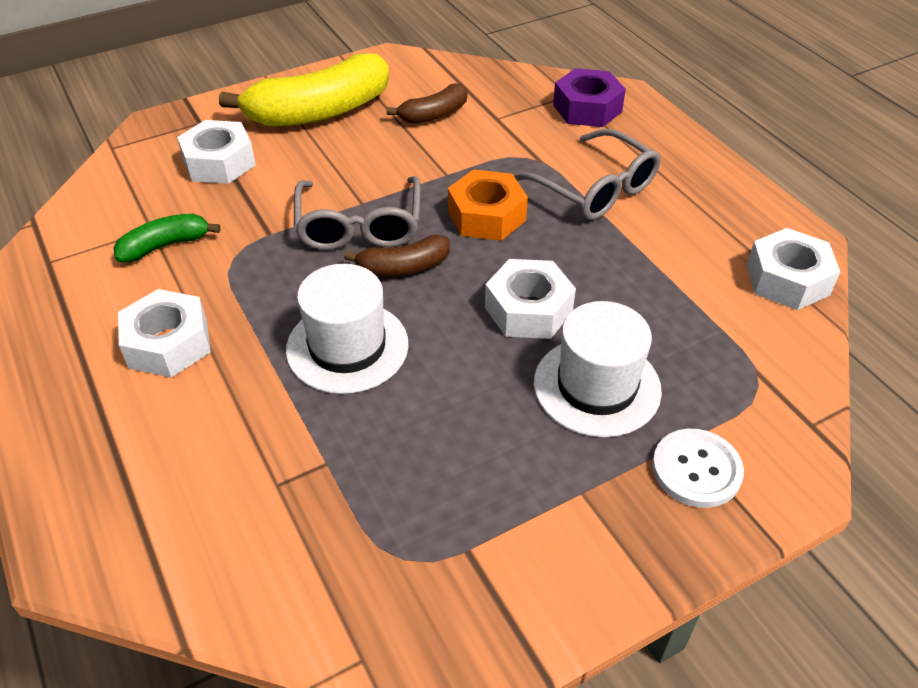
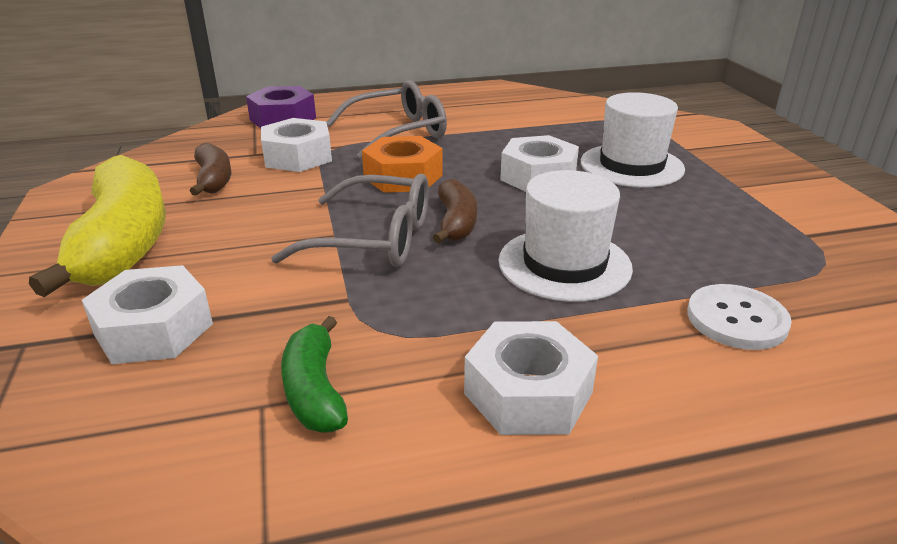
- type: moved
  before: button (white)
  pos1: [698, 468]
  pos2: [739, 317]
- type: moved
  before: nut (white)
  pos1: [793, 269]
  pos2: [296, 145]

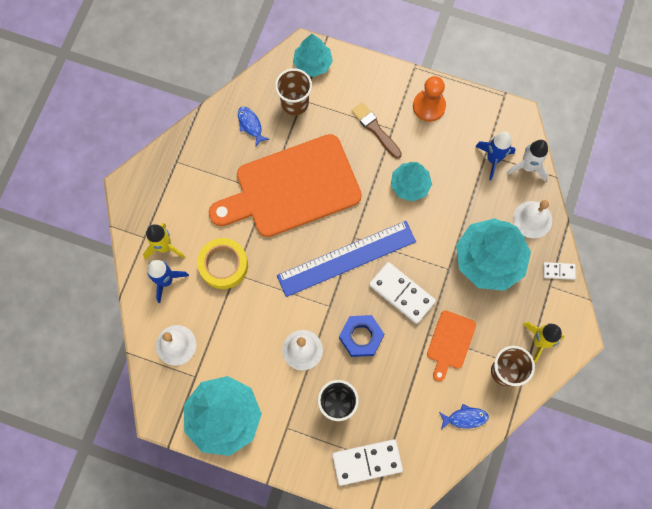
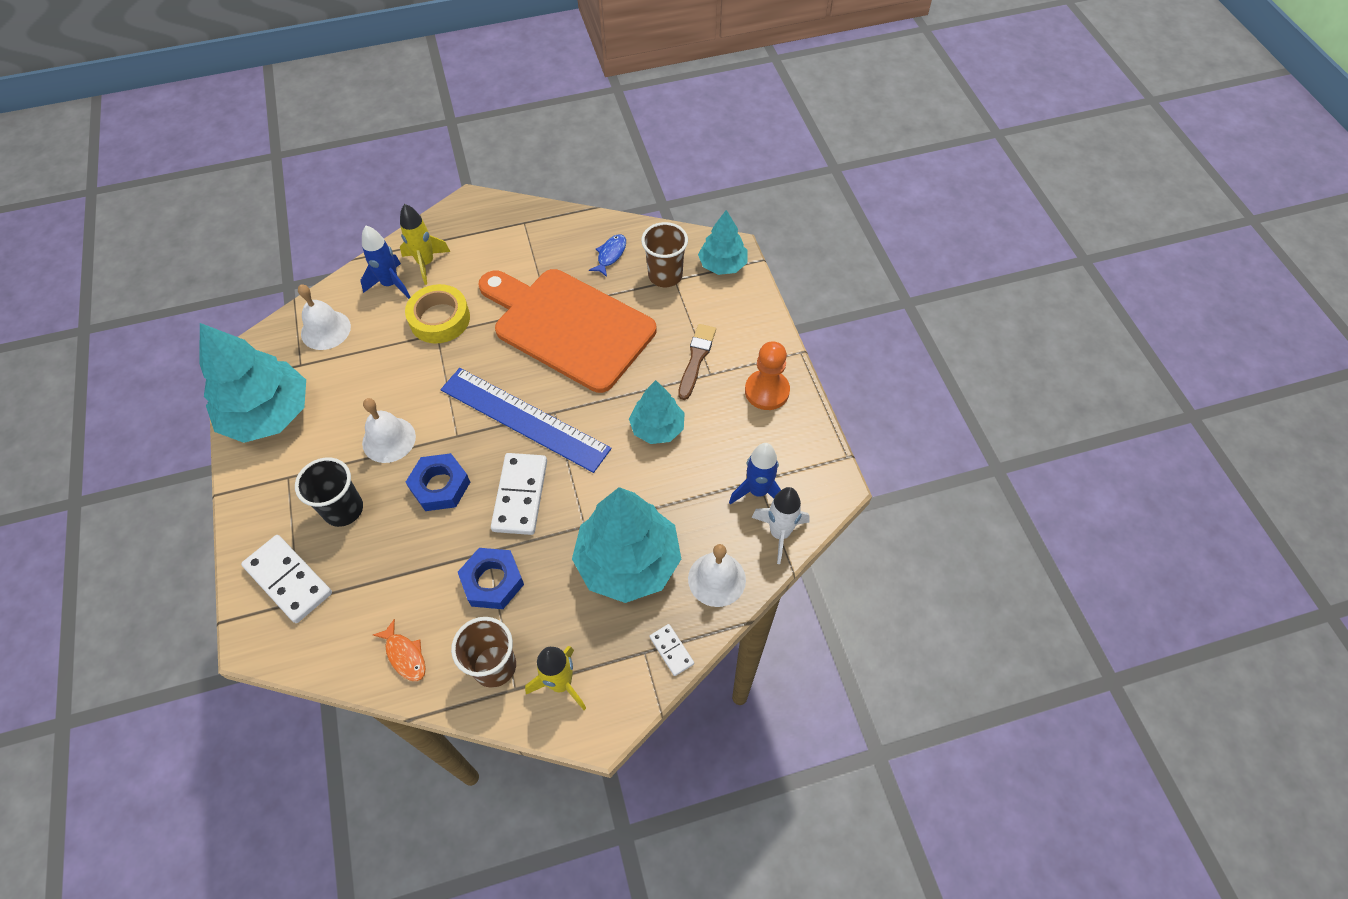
- type: replaced
  before: cutting board (orange)
  after: nut (blue)
  pos1: [451, 346]
  pos2: [491, 578]
- type: recoloured
  before: fish (blue)
  after: fish (orange)
  pos1: [464, 417]
  pos2: [399, 650]

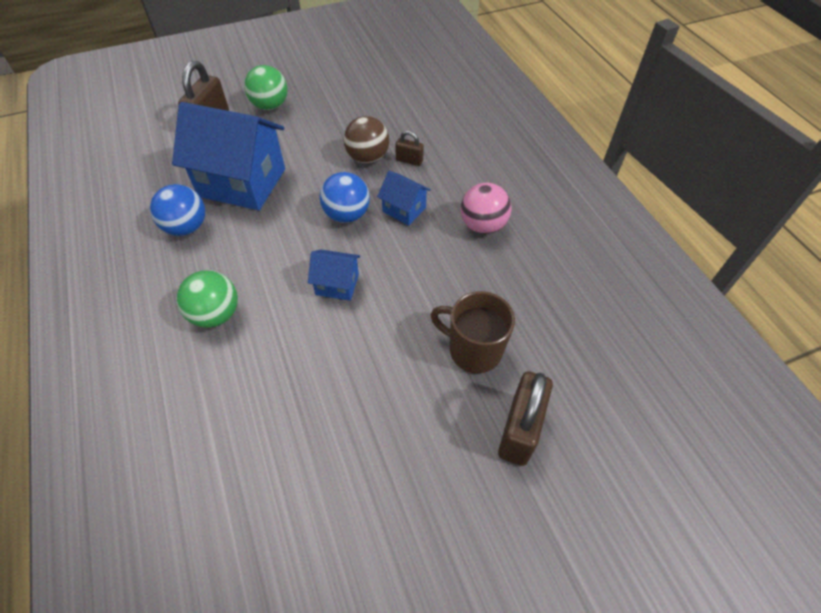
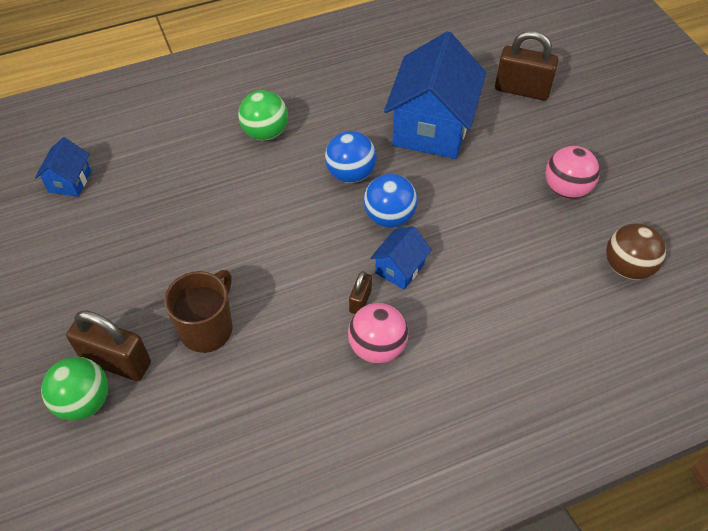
- type: added
  after: ball (pink)
  pos2: [572, 172]
- type: moved
  before: ball (blue)
  pos1: [177, 210]
  pos2: [350, 157]
- type: moved
  before: ball (green)
  pos1: [266, 87]
  pos2: [74, 389]
- type: moved
  before: house (blue)
  pos1: [334, 275]
  pos2: [63, 167]
- type: moved
  before: ball (brown)
  pos1: [366, 140]
  pos2: [636, 252]
- type: moved
  before: padlock (brown)
  pos1: [409, 148]
  pos2: [360, 292]

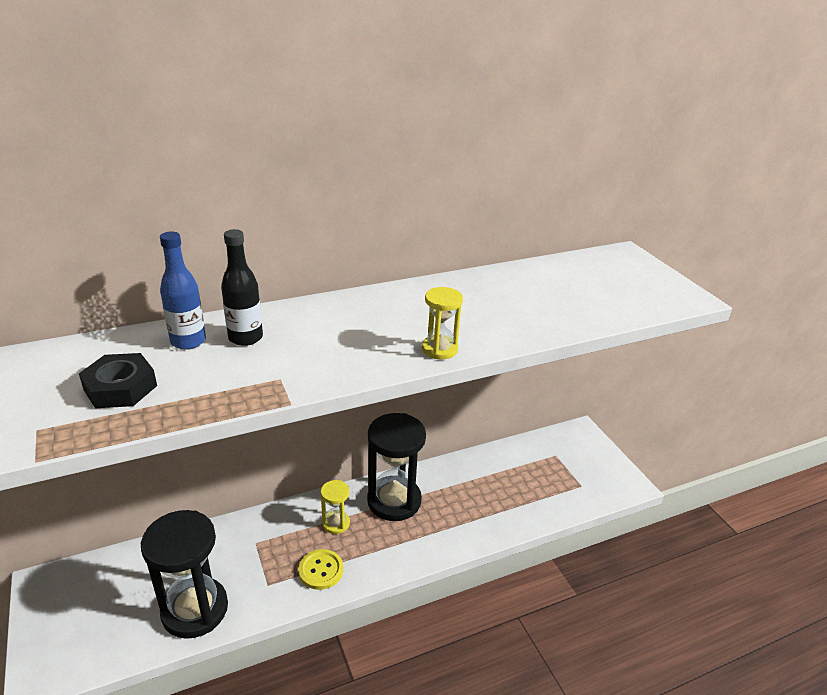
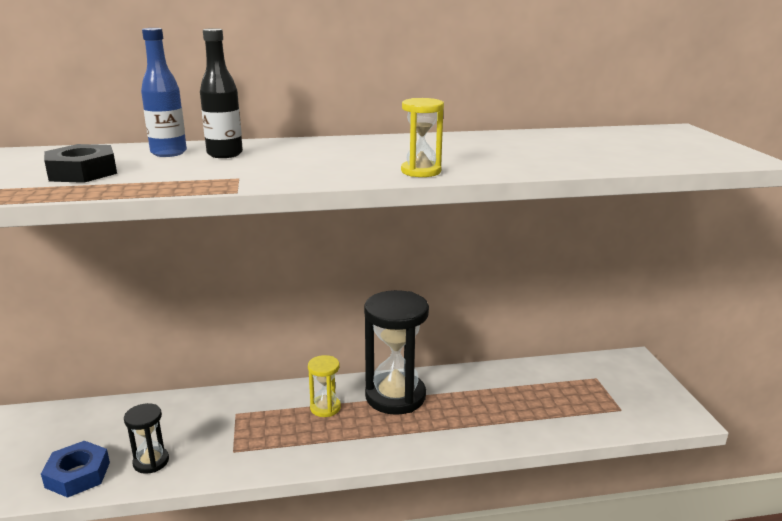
- type: removed
  before: button (yellow)
  pos1: [320, 569]
- type: added
  after: nut (blue)
  pos2: [75, 469]
- type: resized
  before: hourglass (black)
  pos1: [184, 574]
  pos2: [146, 438]
  scale: 0.49

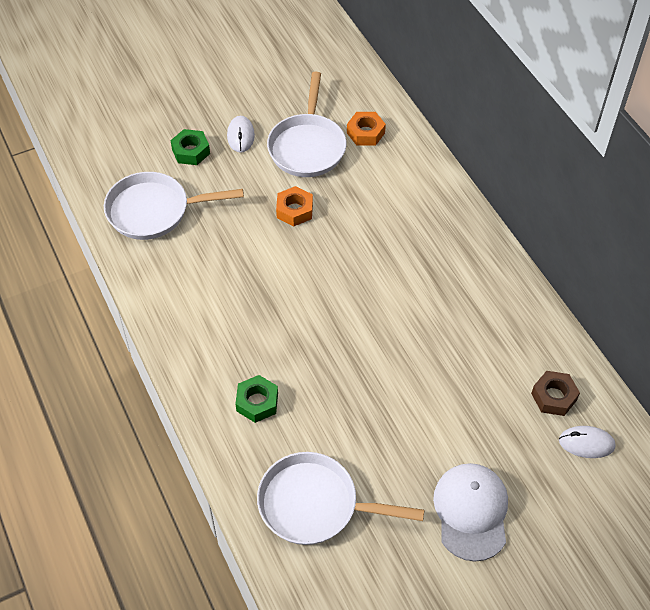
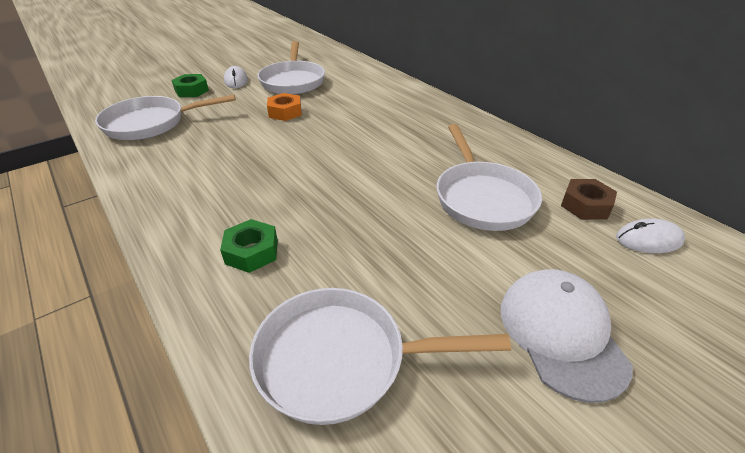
- type: removed
  before: nut (orange)
  pos1: [366, 129]
- type: added
  after: pan (white)
  pos2: [489, 177]

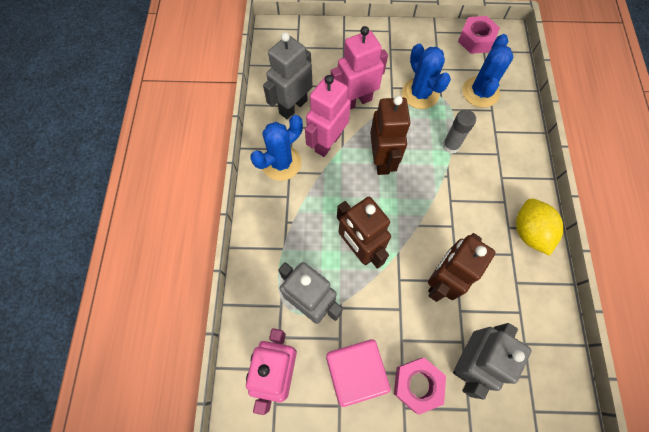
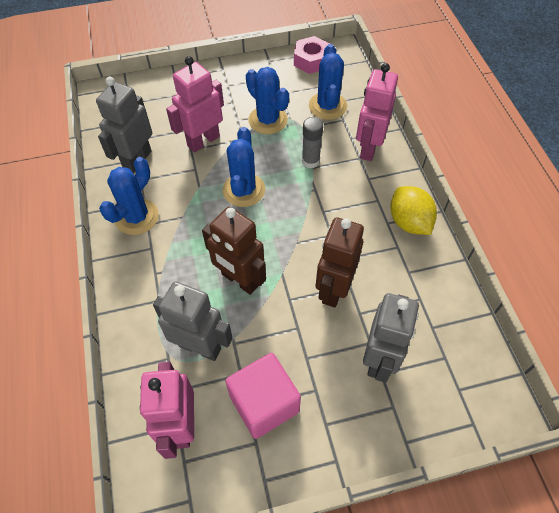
- type: removed
  before: nut (pink)
  pos1: [420, 386]
- type: moved
  before: robot (pink)
  pos1: [328, 116]
  pos2: [377, 112]
- type: replaced
  before: robot (brown)
  after: cactus (blue)
  pos1: [390, 135]
  pos2: [244, 167]

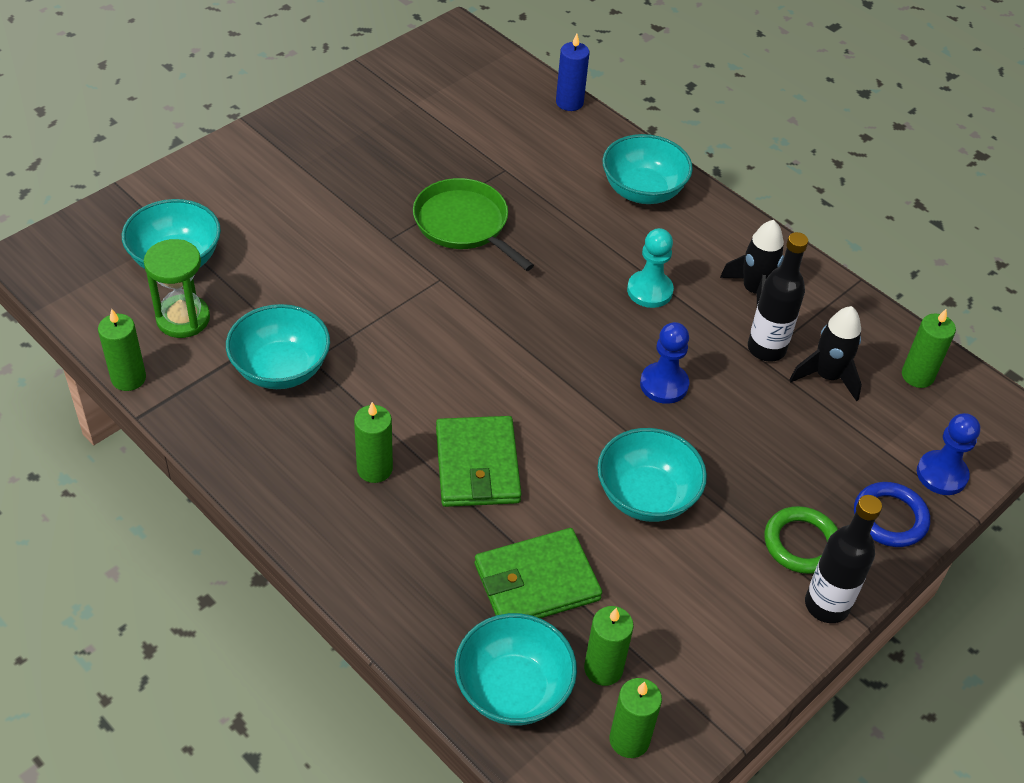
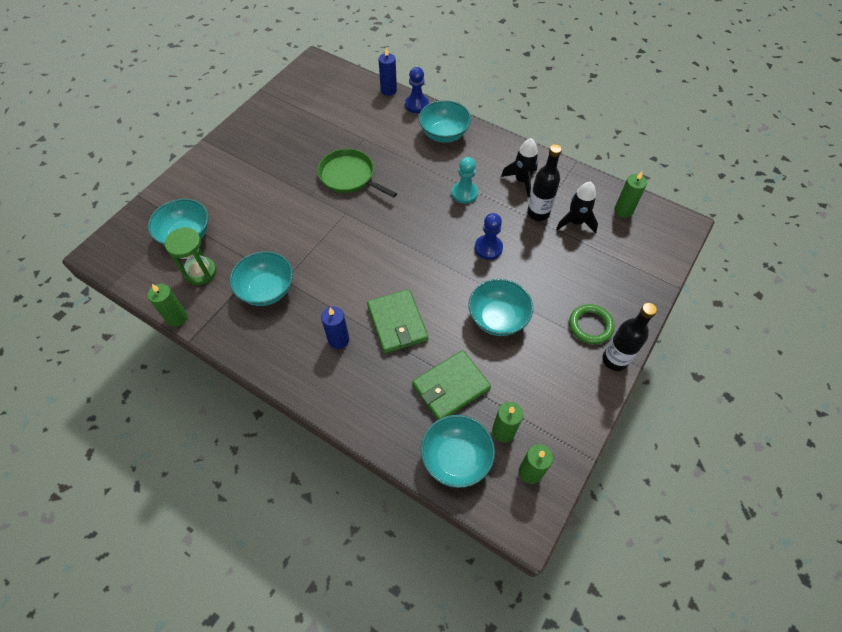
- type: removed
  before: ring (blue)
  pos1: [892, 514]
- type: moved
  before: pawn (blue)
  pos1: [948, 454]
  pos2: [417, 90]
- type: recoloured
  before: candle (green)
  after: candle (blue)
  pos1: [373, 442]
  pos2: [335, 327]

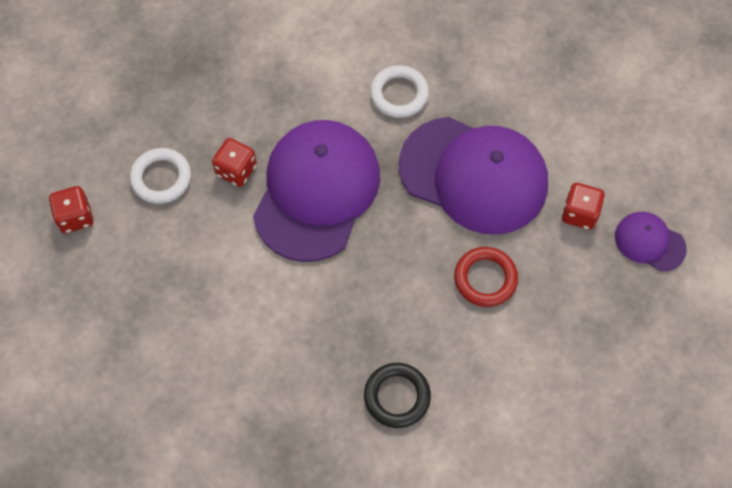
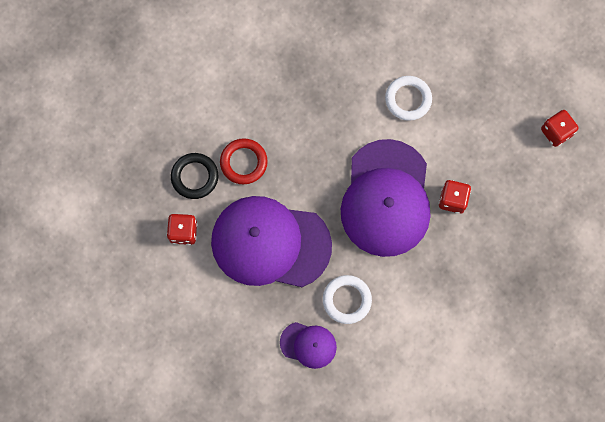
- type: moved
  before: ring (white)
  pos1: [160, 176]
  pos2: [408, 98]
- type: moved
  before: ring (black)
  pos1: [397, 395]
  pos2: [194, 176]
- type: moved
  before: cap (purple)
  pos1: [651, 242]
  pos2: [308, 345]

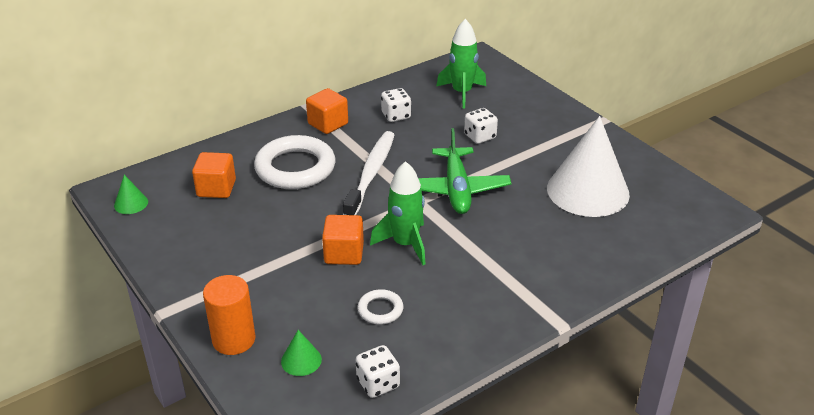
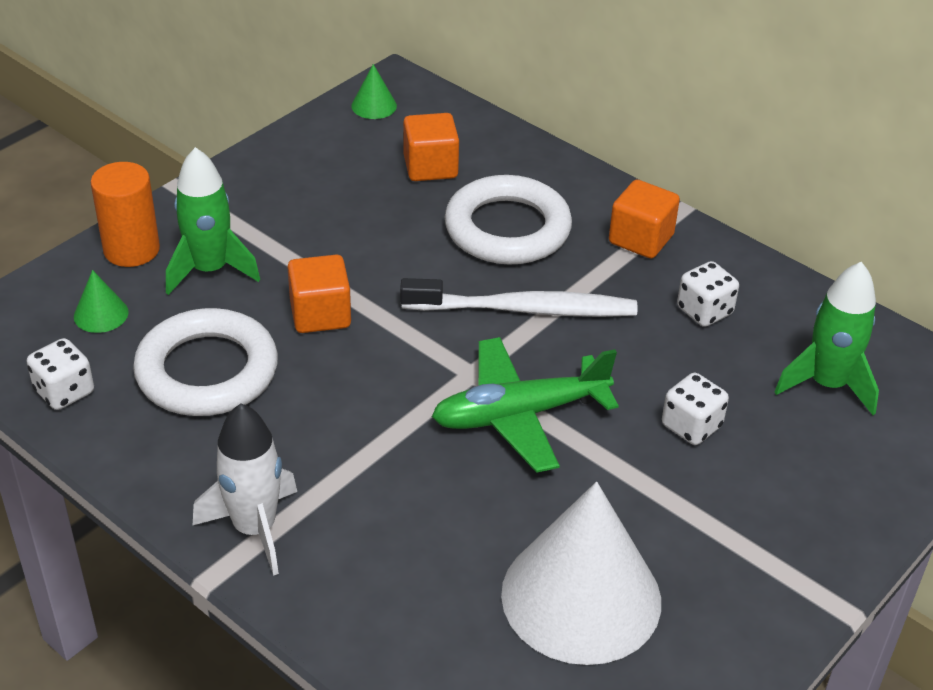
- type: added
  after: rocket (white)
  pos2: [245, 490]
- type: moved
  before: rocket (green)
  pos1: [398, 213]
  pos2: [213, 221]
- type: resized
  before: ring (white)
  pos1: [380, 306]
  pos2: [205, 362]
  scale: 2.12

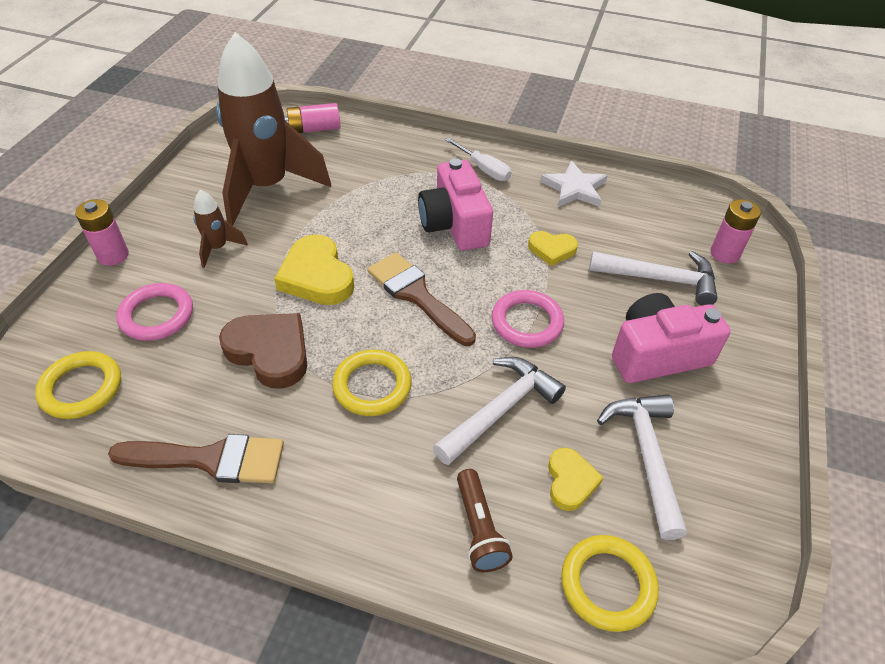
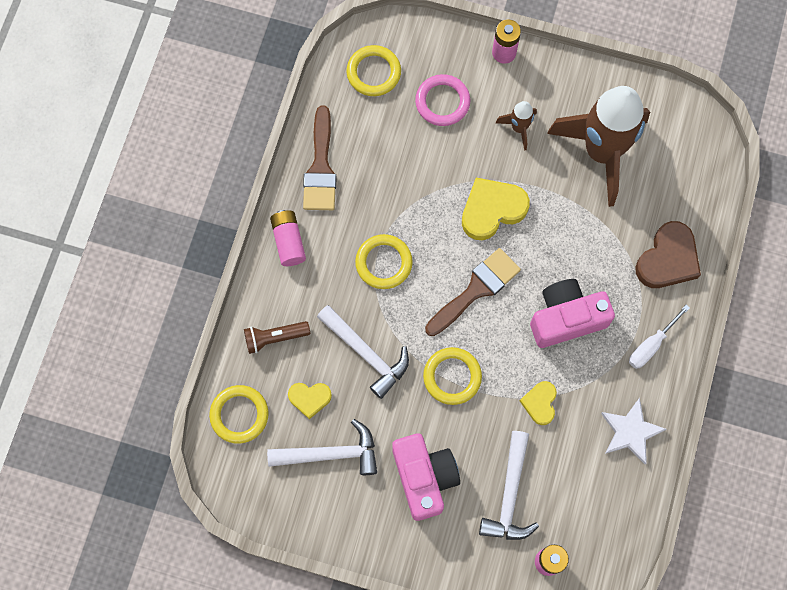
- type: moved
  before: heart (brown)
  pos1: [263, 351]
  pos2: [668, 254]
- type: moved
  before: battery (pink)
  pos1: [312, 118]
  pos2: [288, 238]
- type: recoloured
  before: ring (pink)
  after: ring (yellow)
  pos1: [528, 319]
  pos2: [452, 376]

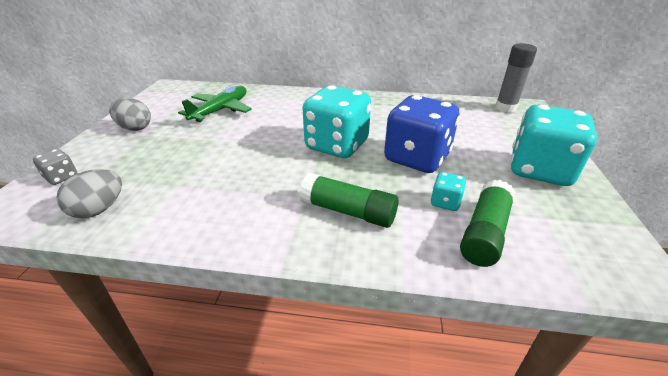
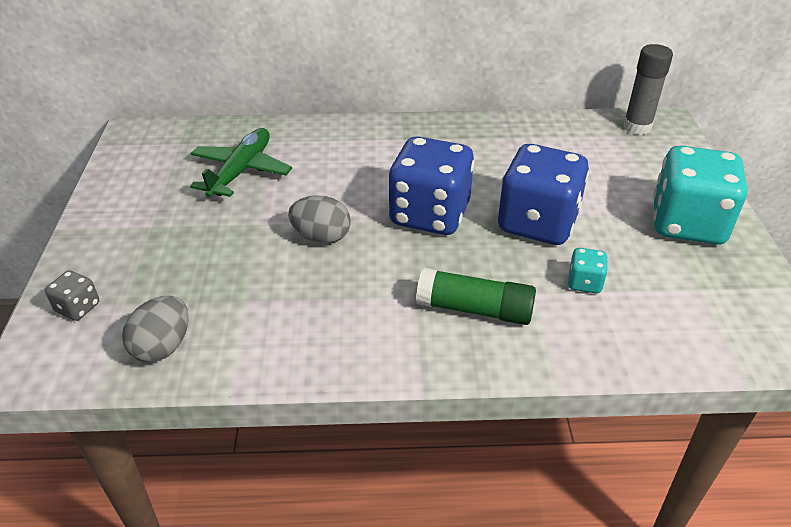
- type: removed
  before: glue stick (green)
  pos1: [487, 223]
- type: moved
  before: egg (grey)
  pos1: [130, 114]
  pos2: [319, 219]
- type: recoloured
  before: dice (turquoise)
  after: dice (blue)
  pos1: [337, 122]
  pos2: [431, 185]

